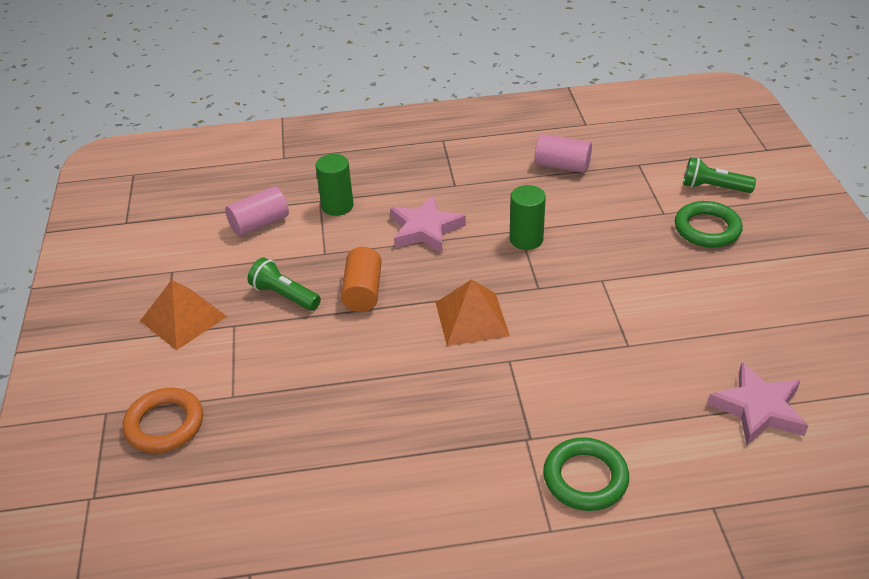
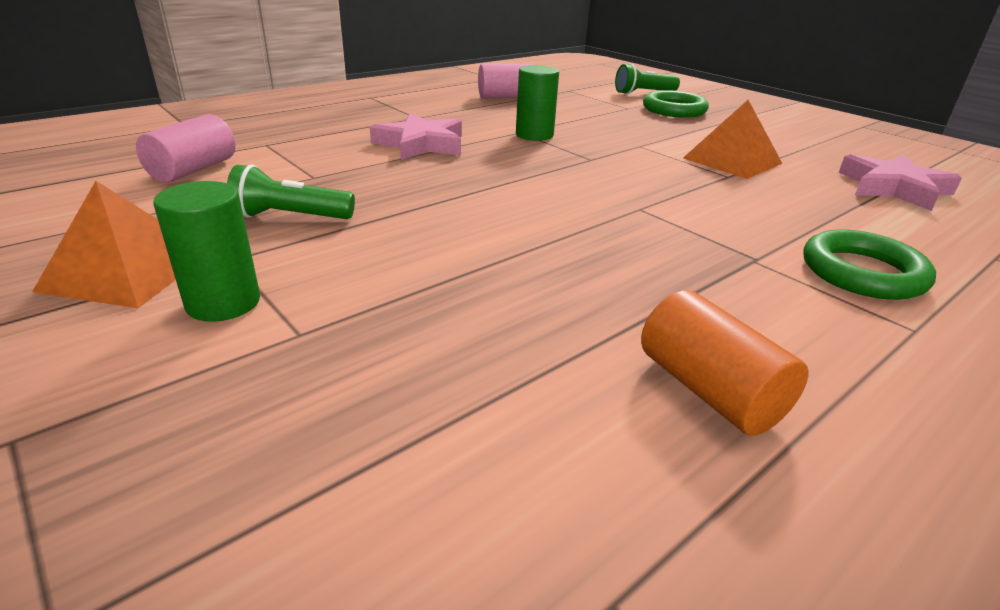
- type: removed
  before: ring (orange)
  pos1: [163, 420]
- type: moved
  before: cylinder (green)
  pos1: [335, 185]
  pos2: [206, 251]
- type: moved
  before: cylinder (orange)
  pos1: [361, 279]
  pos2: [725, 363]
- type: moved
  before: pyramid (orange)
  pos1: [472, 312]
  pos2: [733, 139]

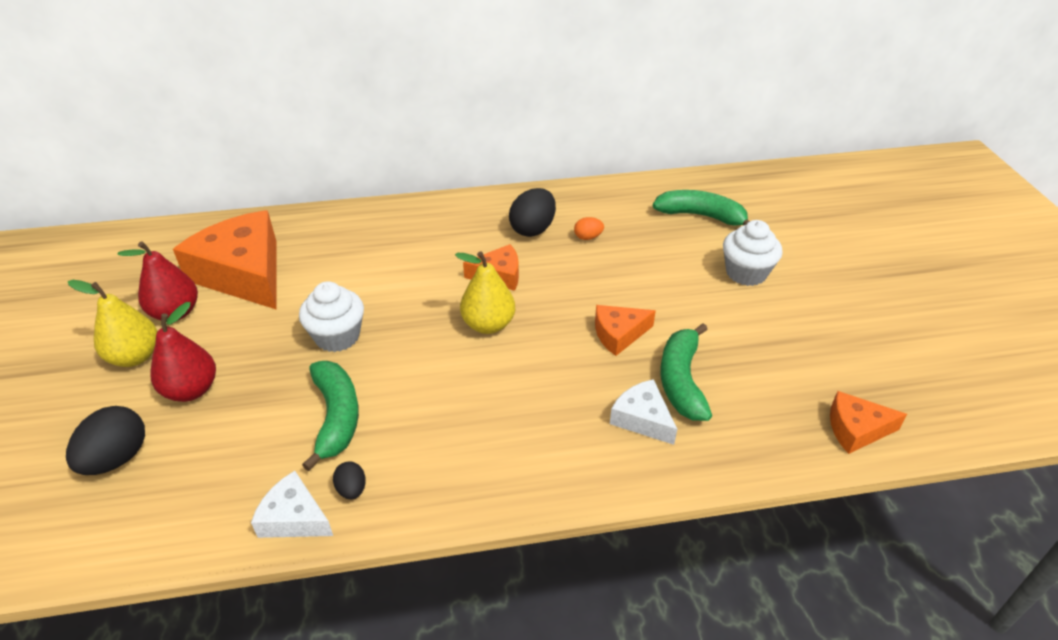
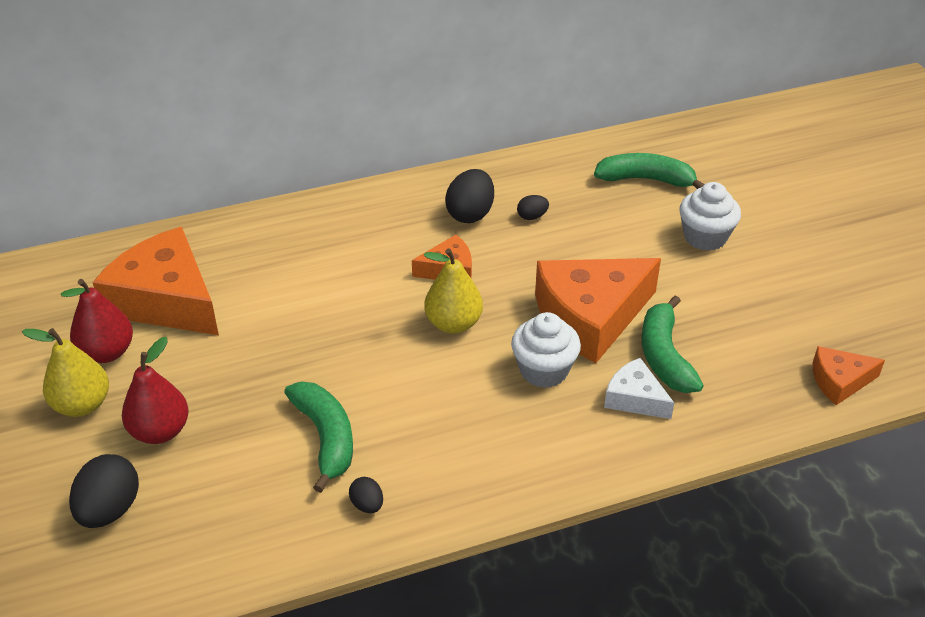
- type: removed
  before: cheese (white)
  pos1: [292, 504]
- type: moved
  before: cupcake (white)
  pos1: [331, 316]
  pos2: [546, 350]
- type: recoloured
  before: egg (orange)
  after: egg (black)
  pos1: [589, 228]
  pos2: [533, 207]
- type: resized
  before: cheese (orange)
  pos1: [625, 330]
  pos2: [598, 310]
  scale: 2.01

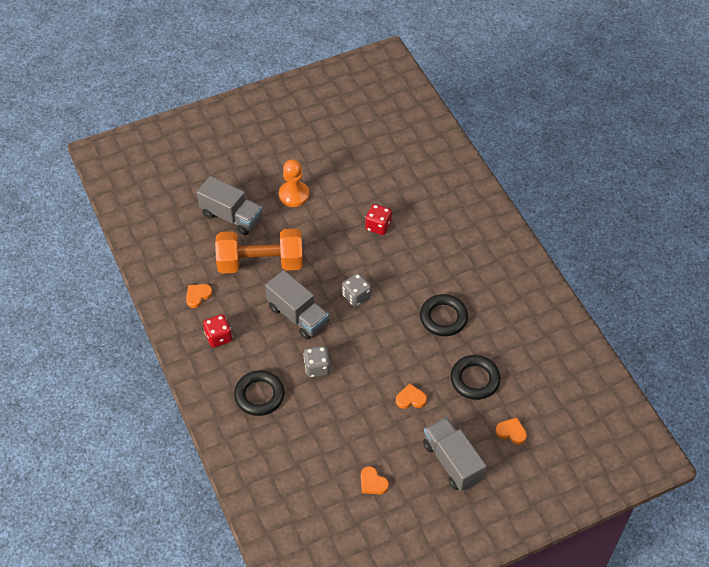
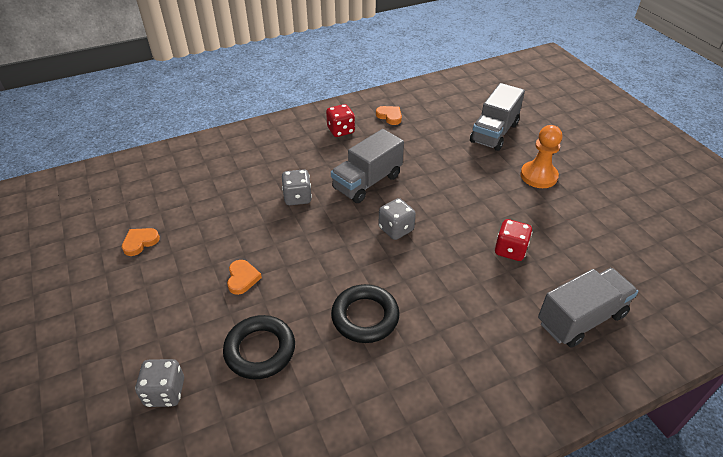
- type: removed
  before: dumbbell (orange)
  pos1: [259, 251]
- type: removed
  before: ring (black)
  pos1: [259, 393]
- type: moved
  before: truck (grey)
  pos1: [455, 454]
  pos2: [588, 308]
- type: replaced
  before: heart (orange)
  after: dice (grey)
  pos1: [511, 431]
  pos2: [159, 383]

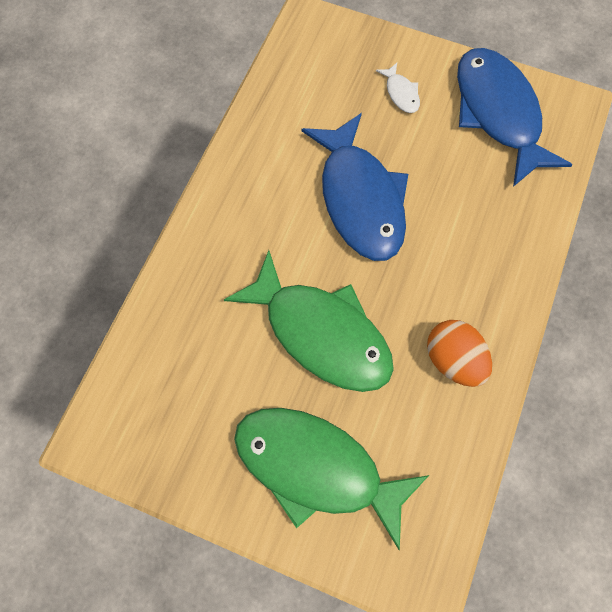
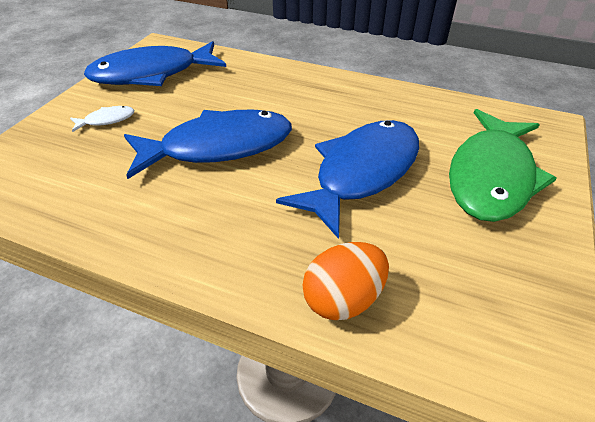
- type: moved
  before: egg (orange)
  pos1: [459, 353]
  pos2: [345, 281]
- type: recoloured
  before: fish (green)
  after: fish (blue)
  pos1: [309, 321]
  pos2: [347, 179]

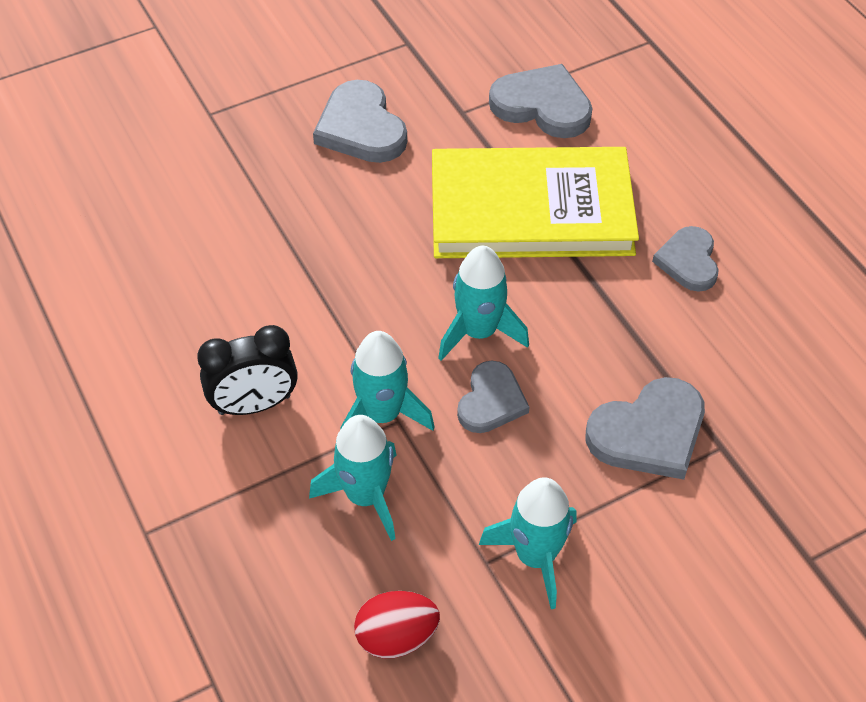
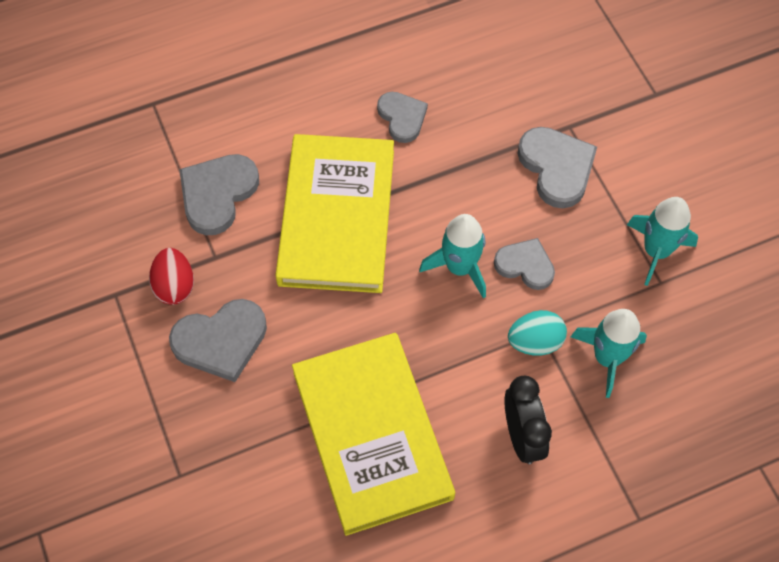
- type: added
  after: book (yellow)
  pos2: [373, 434]
- type: moved
  before: egg (red)
  pos1: [397, 624]
  pos2: [171, 276]
- type: replaced
  before: rocket (turquoise)
  after: egg (turquoise)
  pos1: [387, 381]
  pos2: [537, 333]
- type: turned
  before: heart (grey)
  pos1: [685, 259]
  pos2: [402, 117]
  turn: -120

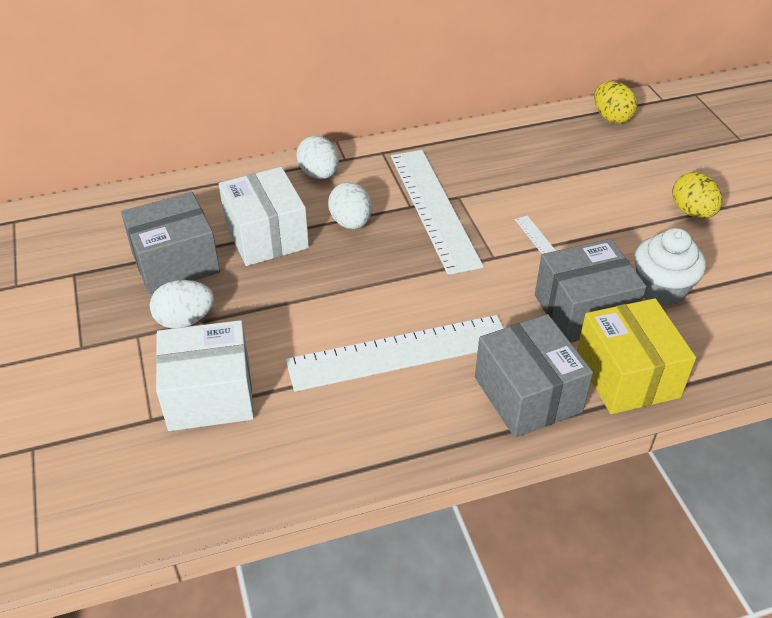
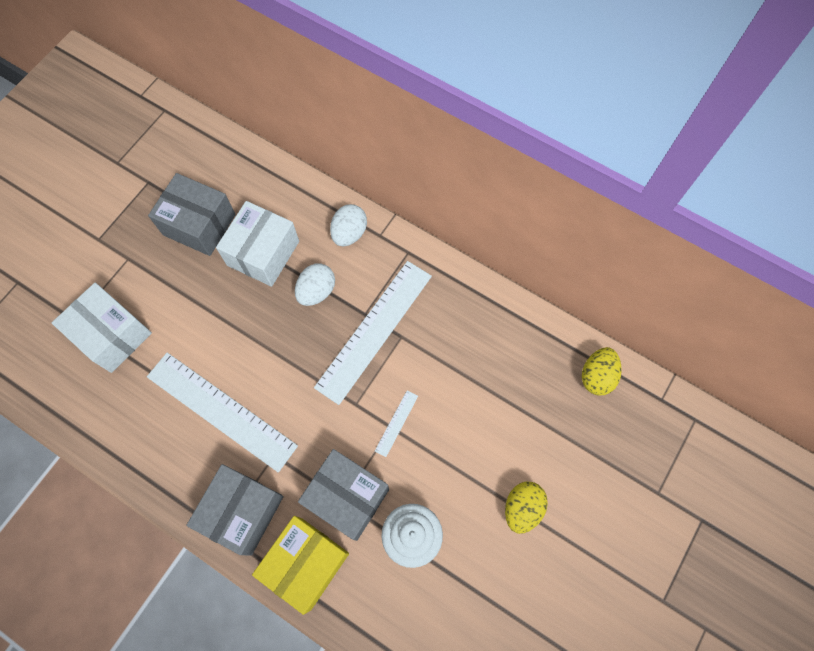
- type: removed
  before: egg (white)
  pos1: [182, 304]

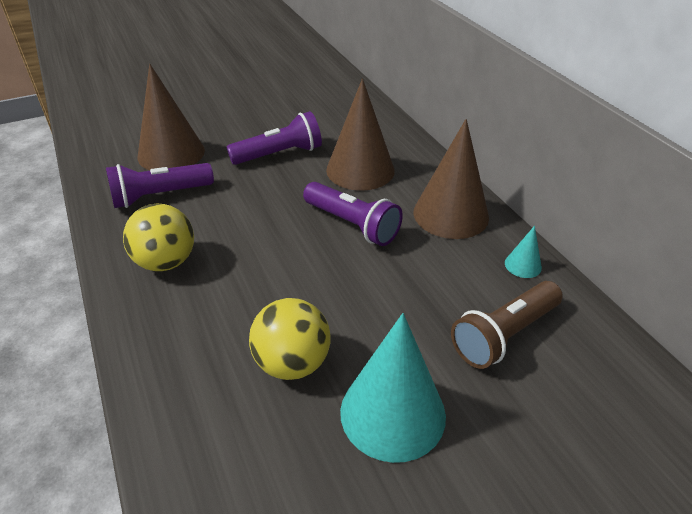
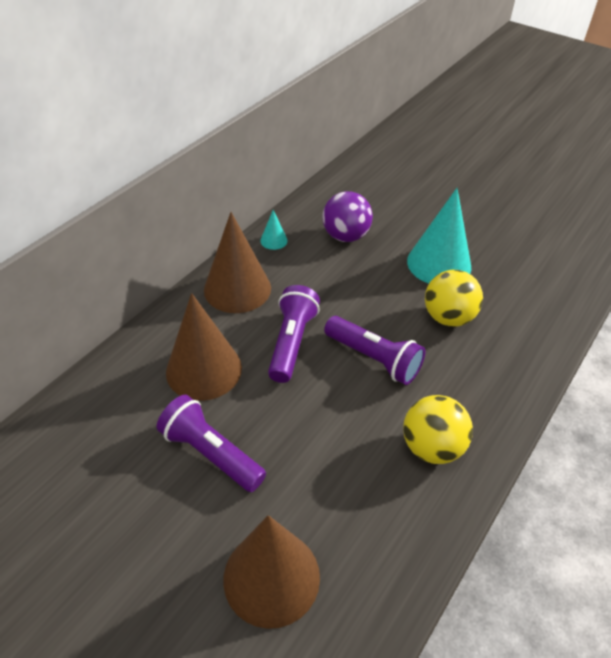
- type: moved
  before: flashlight (purple)
  pos1: [160, 185]
  pos2: [374, 350]
- type: replaced
  before: flashlight (brown)
  after: ball (purple)
  pos1: [507, 325]
  pos2: [348, 216]

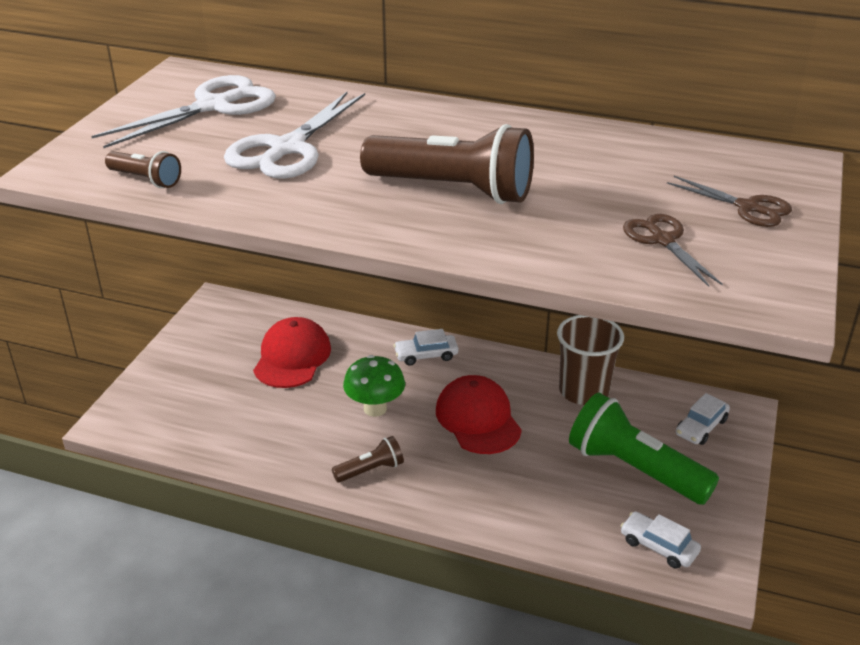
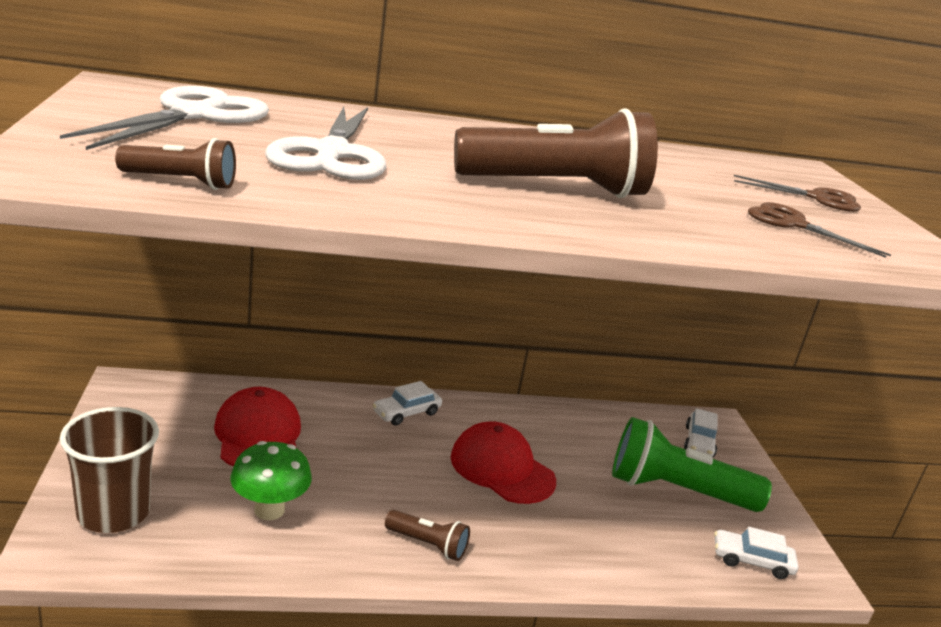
- type: moved
  before: mushroom (green)
  pos1: [374, 386]
  pos2: [271, 480]
- type: moved
  before: cup (brown)
  pos1: [590, 360]
  pos2: [109, 470]
- type: turned
  before: flashlight (brown)
  pos1: [368, 459]
  pos2: [427, 535]
  turn: 75

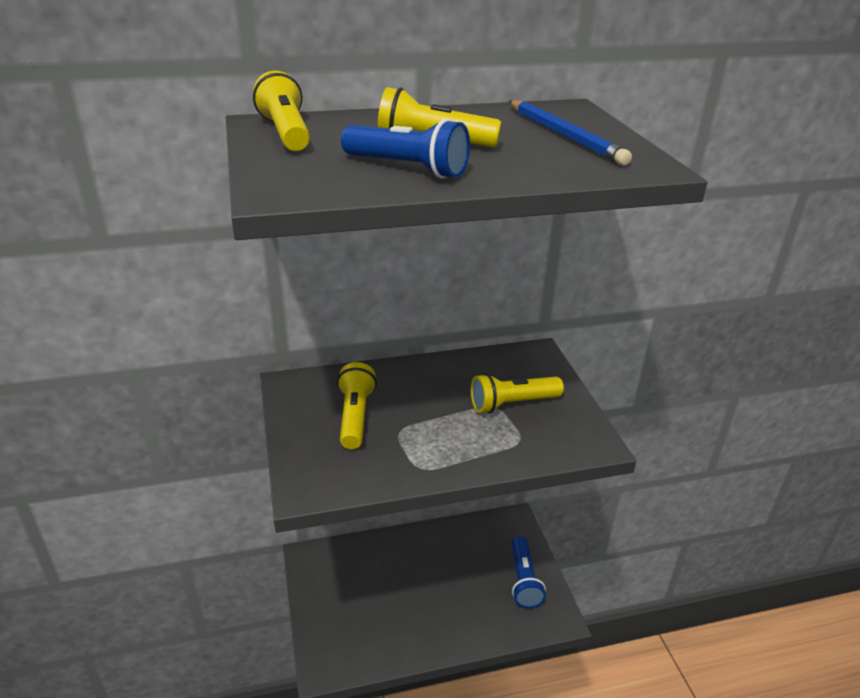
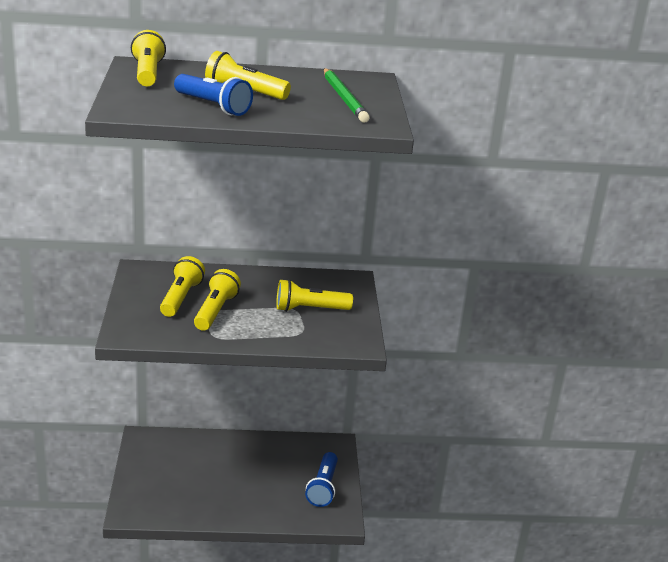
- type: added
  after: flashlight (yellow)
  pos2: [217, 300]
- type: recoloured
  before: pencil (blue)
  after: pencil (green)
  pos1: [570, 132]
  pos2: [347, 95]

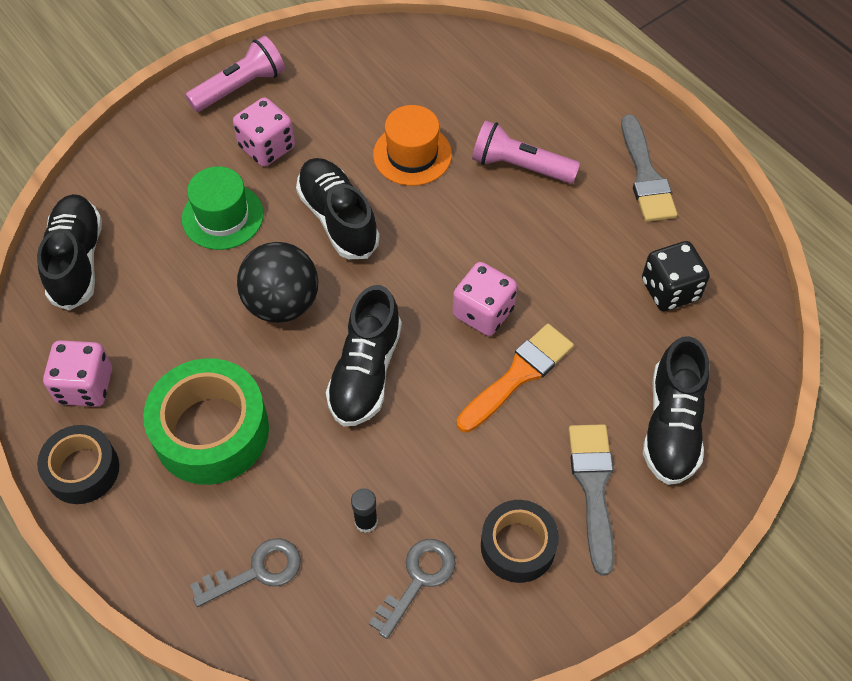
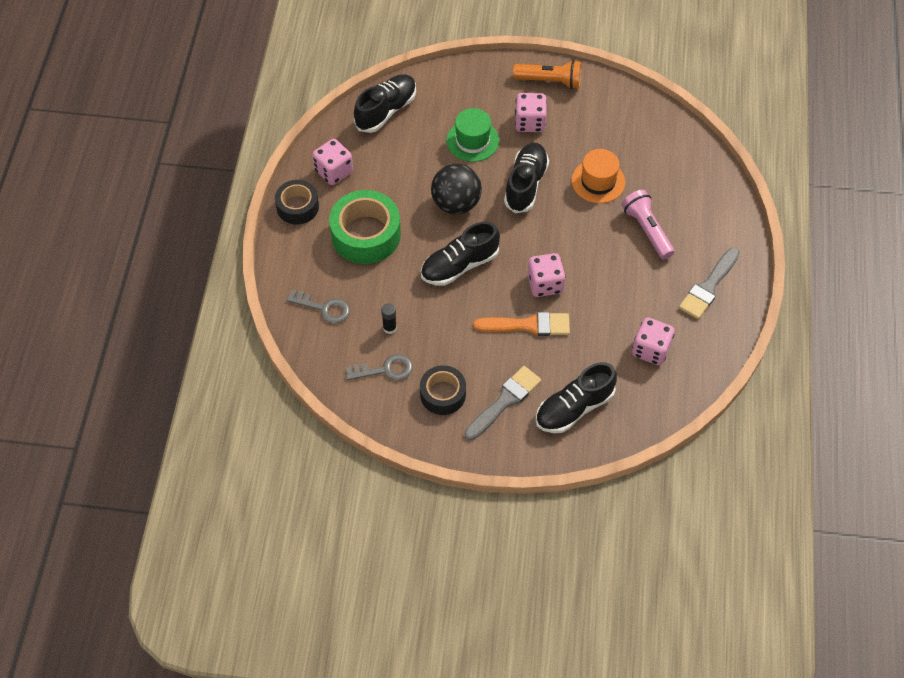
- type: recoloured
  before: flashlight (pink)
  after: flashlight (orange)
  pos1: [235, 74]
  pos2: [547, 74]
- type: recoloured
  before: dice (black)
  after: dice (pink)
  pos1: [676, 276]
  pos2: [653, 341]

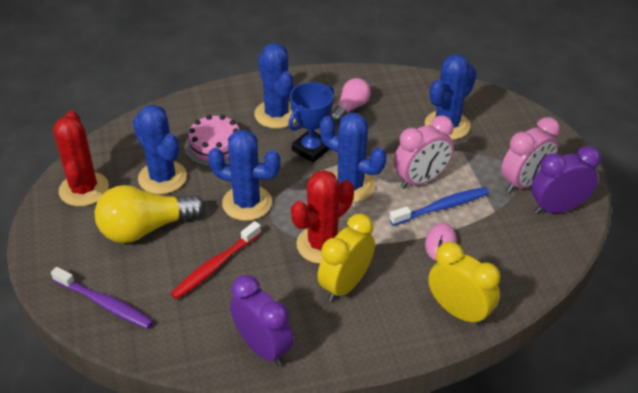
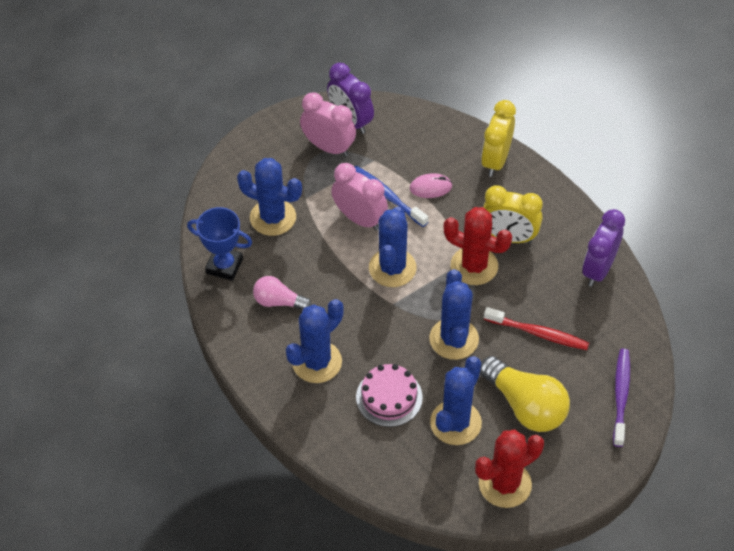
- type: moved
  before: trophy (blue)
  pos1: [311, 122]
  pos2: [219, 244]

